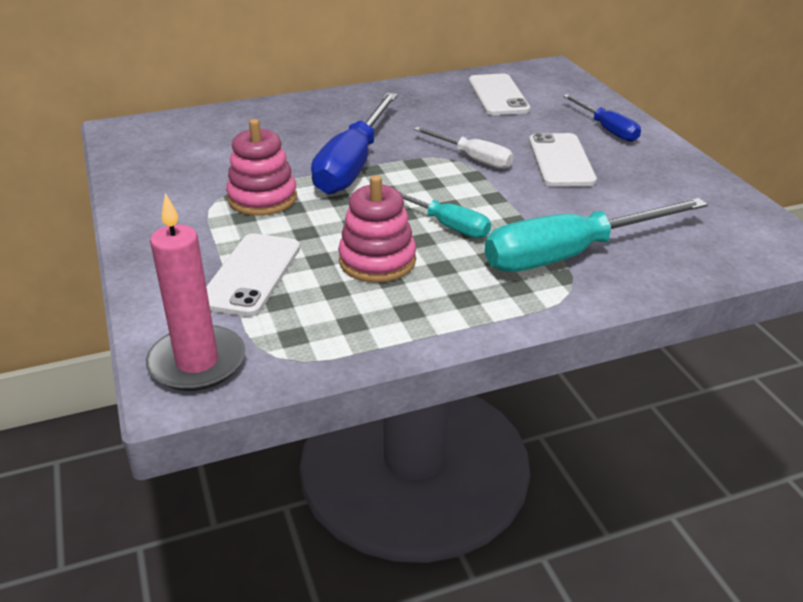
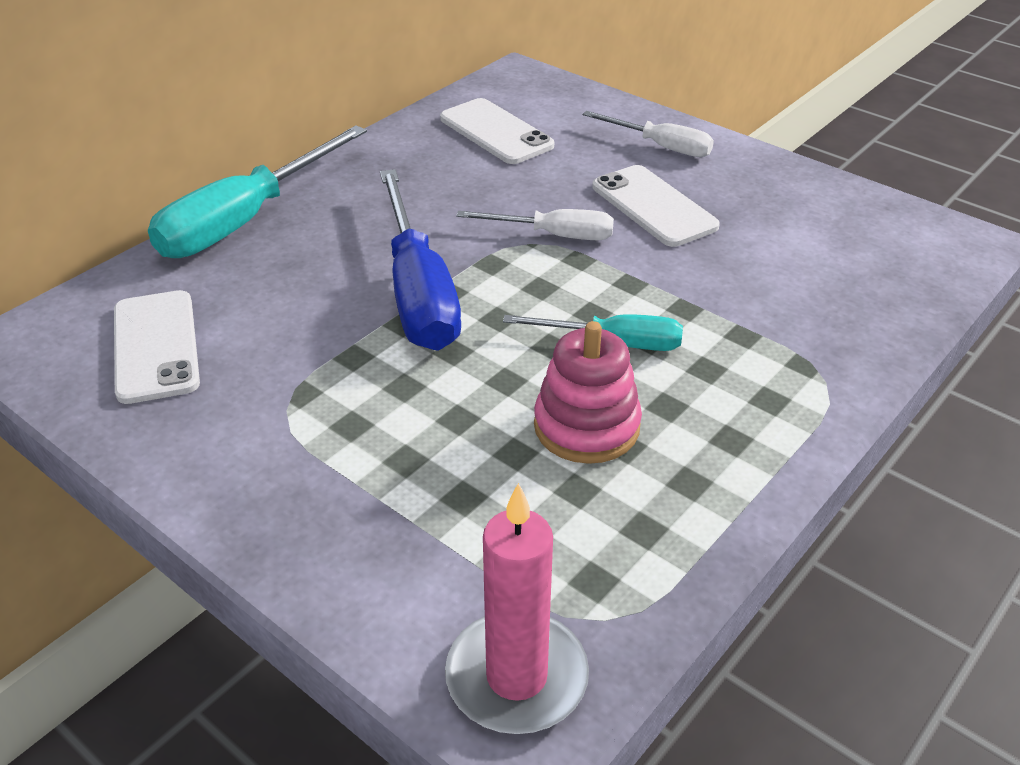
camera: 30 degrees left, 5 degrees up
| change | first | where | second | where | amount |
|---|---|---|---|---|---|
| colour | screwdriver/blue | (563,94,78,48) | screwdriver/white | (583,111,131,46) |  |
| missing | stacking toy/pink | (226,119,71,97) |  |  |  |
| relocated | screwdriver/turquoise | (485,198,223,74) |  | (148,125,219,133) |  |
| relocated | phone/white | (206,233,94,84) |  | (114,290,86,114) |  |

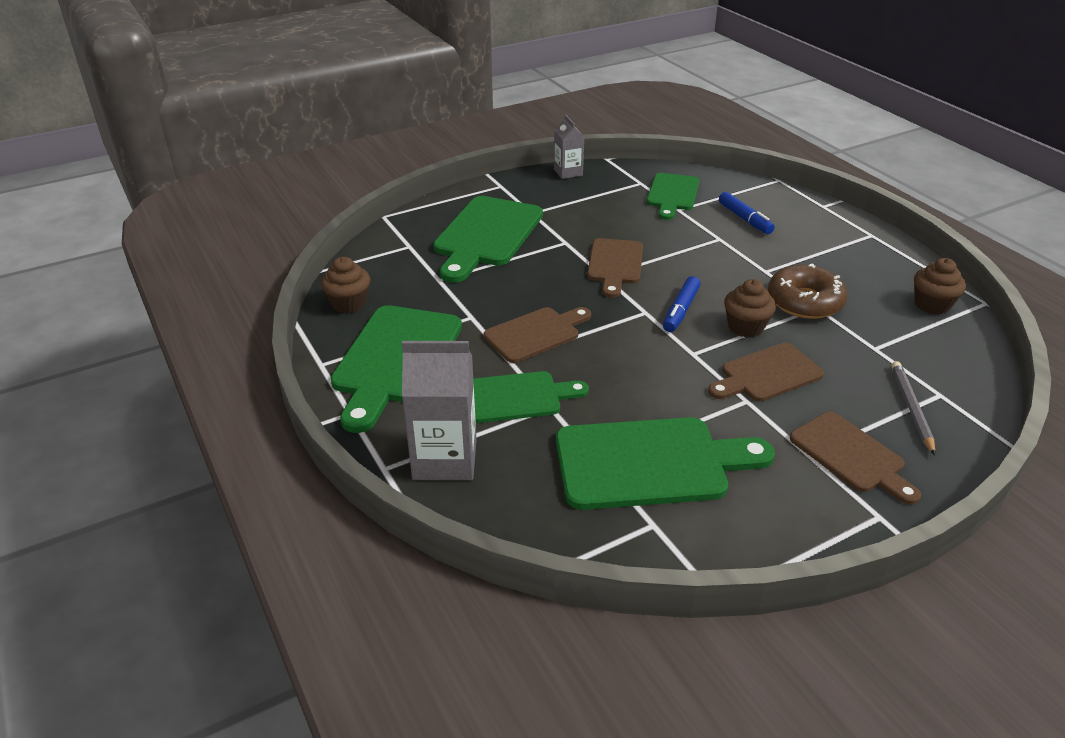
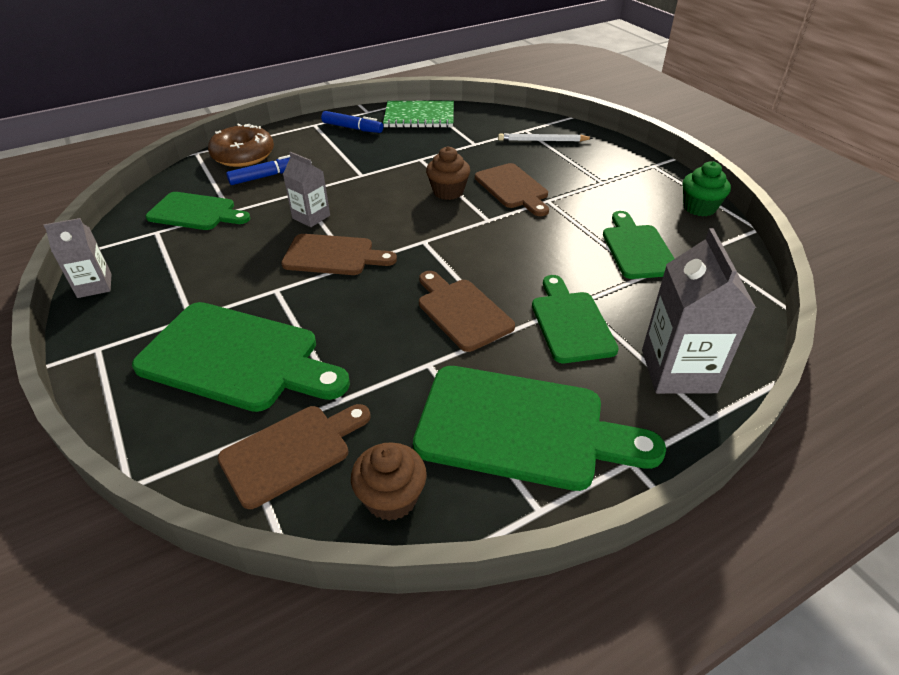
camera: 90 degrees left, 5 degrees up
| change | first | where | second | where | amount |
|---|---|---|---|---|---|
| exchanged | cupcake/brown | (914,258,52,57) | notebook/green | (383,101,71,27) |  |
| relocated | donut/brown | (768,264,80,55) |  | (208,124,66,43) |  |
| relocated | marker/blue | (663,276,38,56) |  | (321,111,62,22) |  |
| colour | pencil/grey | (891,361,44,94) | pencil/white | (498,133,95,8) |  |
| relocated | cutting board/brown | (790,412,131,93) |  | (218,404,153,105) |  |
| size | cutting board/green | (556,417,219,93) |  | (603,211,72,68) | x0.62 |
| appeared |  |  | carton/grey | (283,152,47,75) |  |
| appeared |  |  | cupcake/green | (683,161,48,56) |  |

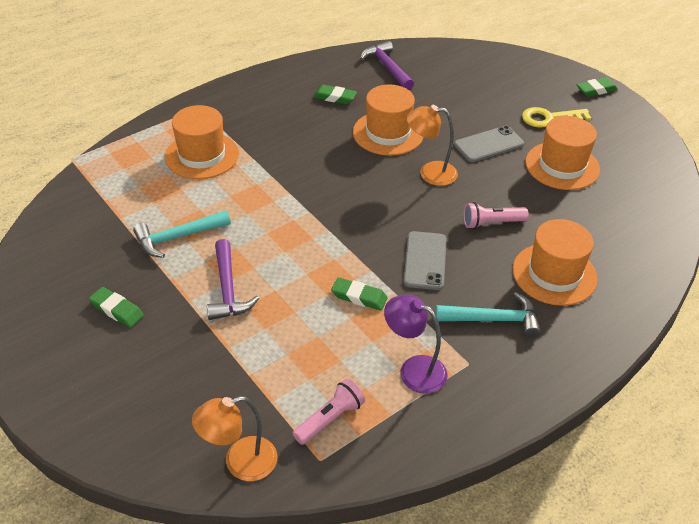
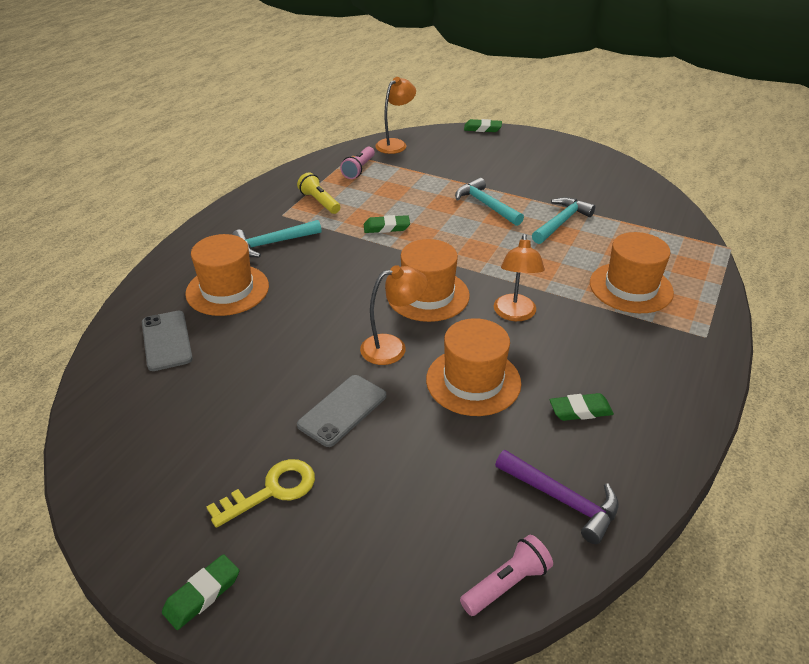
camera: 155 degrees right, 5 degrees down
| change | first | where | second | where | amount |
|---|---|---|---|---|---|
| relocated | hat/orange | (525,116,75,74) |  | (388,239,82,83) |  |
| relocated | flashlight/pink | (463,202,66,27) |  | (460,535,93,81) |  |
| relocated | phone/grey | (403,231,44,59) |  | (142,311,51,60) |  |
| colour | hammer/purple | (207,239,52,81) | hammer/turquoise | (455,178,69,48) |  |
| relocated | eraser/green | (89,287,55,41) |  | (464,119,38,13) |  |
| exchanged | lamp/purple | (384,295,63,99) | flashlight/yellow | (297,172,43,42) |  |
| appeared |  |  | lamp/orange | (494,234,51,87) |  |

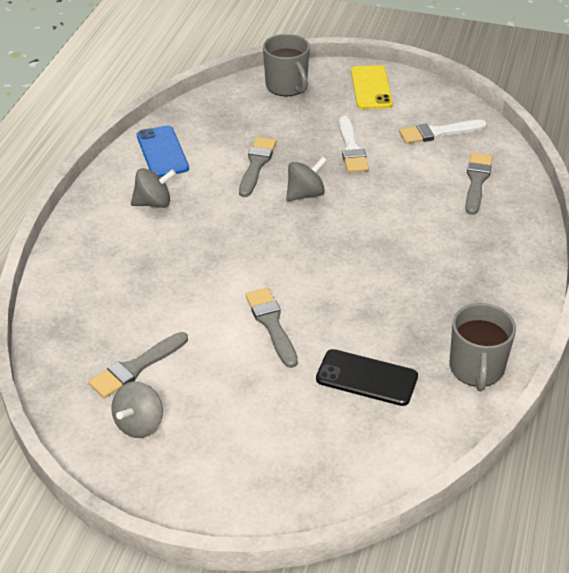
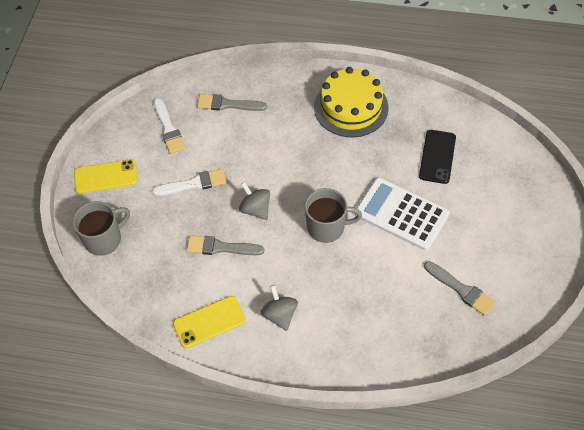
camera: 95 degrees left, 15 degrees up
| change | first | where | second | where | amount |
|---|---|---|---|---|---|
| colour | phone/blue | (137,125,52,52) | phone/yellow | (173,296,73,53) |  |
| exchanged | brush/grey | (245,288,53,80) | calculator/white | (354,177,96,74) |  |
| relocated | mug/grey | (449,303,67,88) |  | (305,188,57,55) |  |
| missing | spinning top/grey | (111,381,52,57) |  |  |  |
| appeared |  |  | cake/yellow | (314,67,74,70) |  |

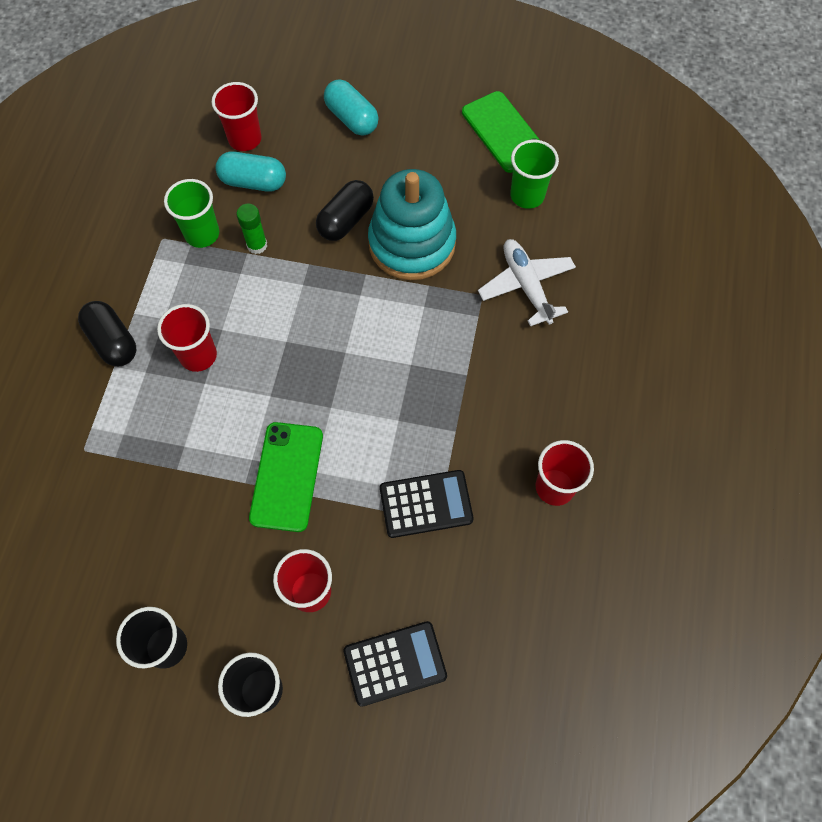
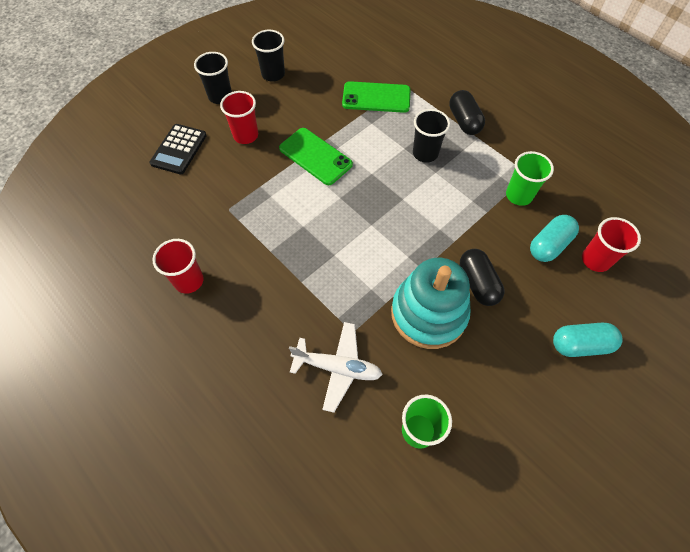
camera: 125 degrees right, 5 degrees down
| change | first | where | second | where | amount |
|---|---|---|---|---|---|
| relocated | phone/green | (462,91,78,82) |  | (342,81,69,32) |  |
| missing | glue stick/green | (236,204,31,50) |  |  |  |
| spun | capsule/black | (78,301,58,65) |  | (449,90,36,45) | 75 degrees clockwise |
| colour | cup/red | (157,304,60,68) | cup/black | (413,109,37,53) |  |
| missing | calculator/black | (380,470,94,68) |  |  |  |

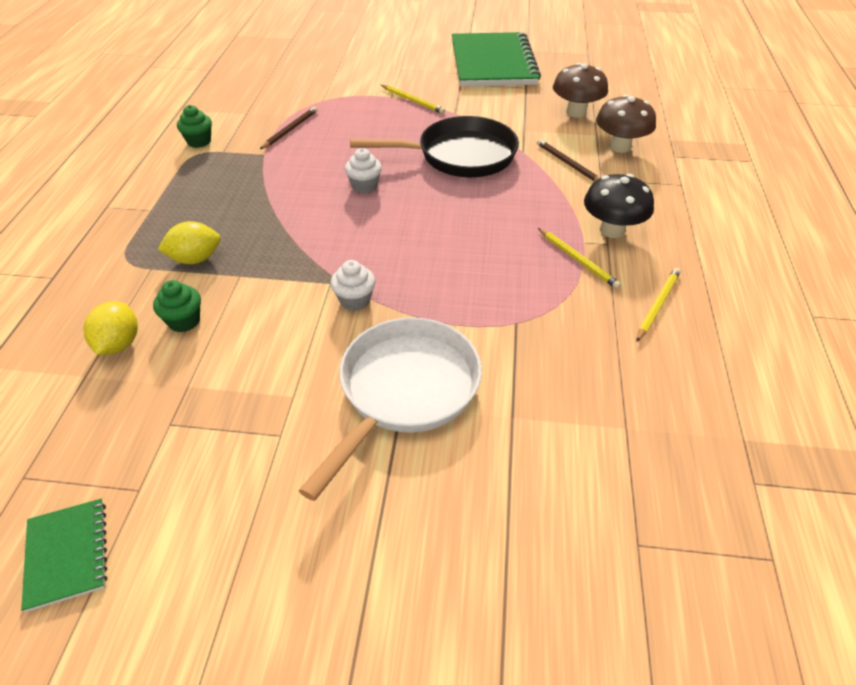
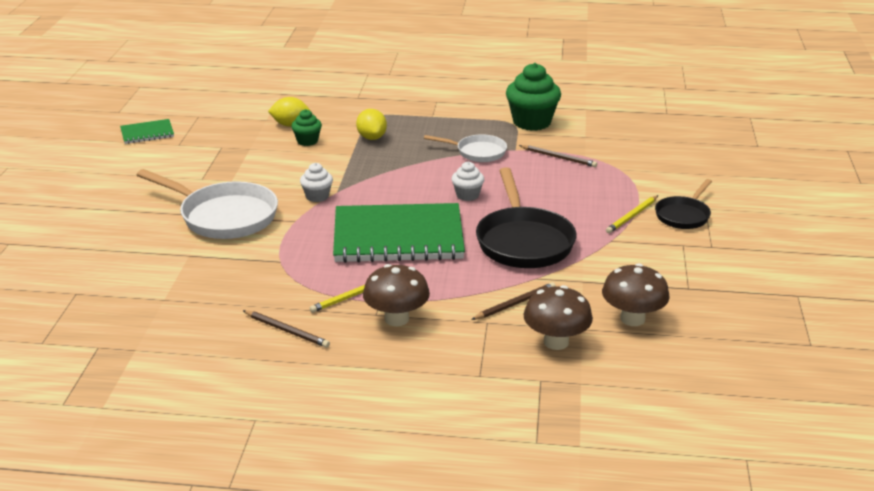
camera: 90 degrees right, 15 degrees down
| change | first | where | second | where | amount |
|---|---|---|---|---|---|
| relocated | notebook/green | (452,32,89,55) |  | (333,203,132,60) |  |
| size | cupcake/green | (177,105,35,43) |  | (506,63,55,68) | x1.88 |
| colour | mushroom/black | (584,174,70,64) | mushroom/brown | (363,264,67,62) |  |
| colour | pencil/yellow | (636,268,45,74) | pencil/brown | (243,310,87,38) |  |
| appeared |  |  | pan/white | (424,134,83,28) |  |
| appeared |  |  | pan/black | (655,179,57,50) |  |

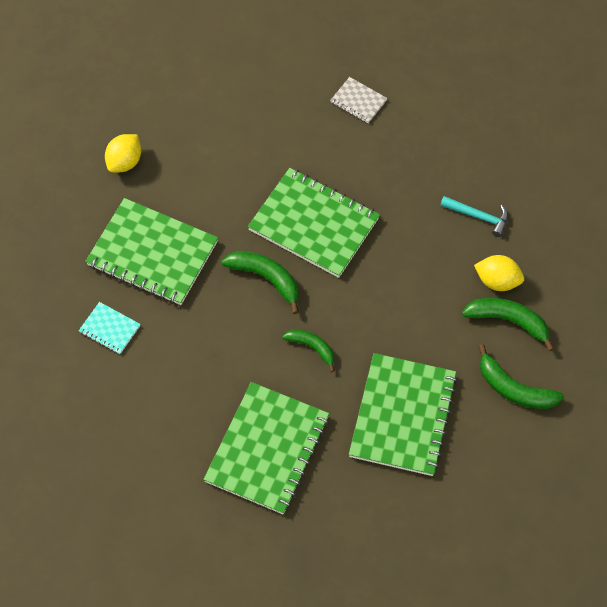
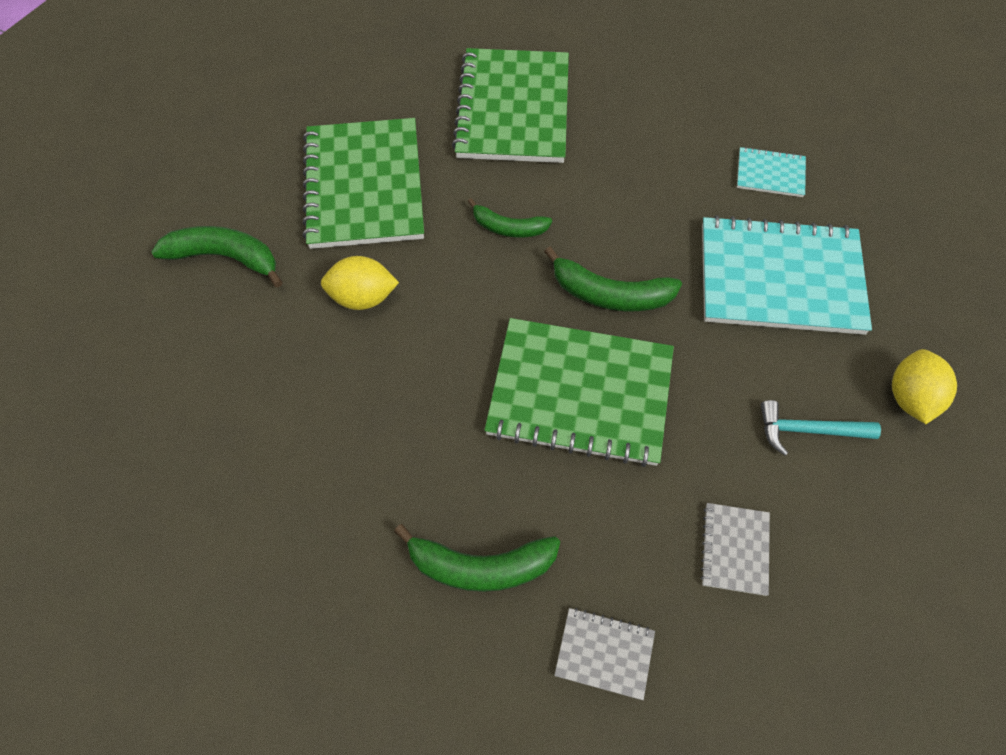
camera: 160 degrees right, 0 degrees up
| change | first | where | second | where | amount |
|---|---|---|---|---|---|
| relocated | hammer/turquoise | (440,196,68,41) |  | (761,400,120,56) |  |
| colour | notebook/green | (85,198,133,107) | notebook/turquoise | (702,215,170,120) |  |
| relocated | lemon/yellow | (474,255,50,36) |  | (321,256,78,54) |  |
| relocated | banana/green | (462,298,92,53) |  | (394,524,166,68) |  |
| appeared |  |  | notebook/grey | (700,503,70,93) |  |

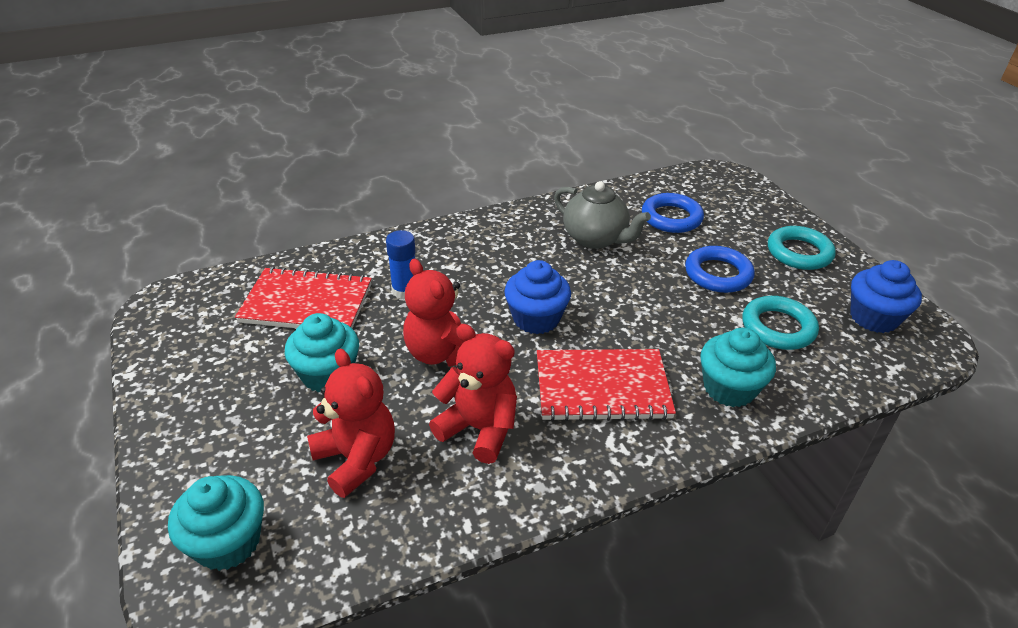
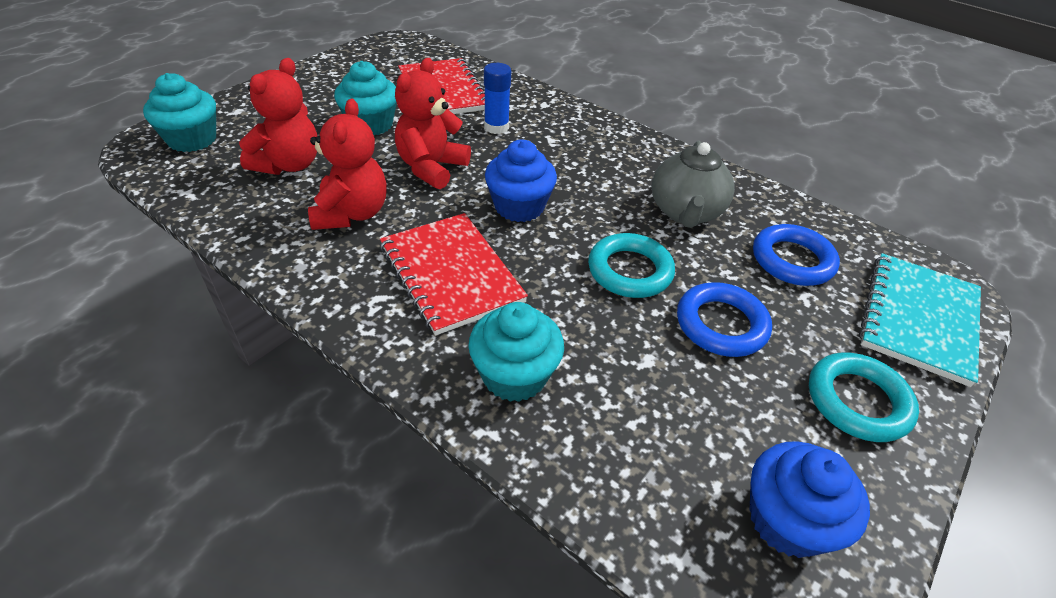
camera: 60 degrees right, 5 degrees up
| change | first | where | second | where | amount |
|---|---|---|---|---|---|
| relocated | ring/turquoise | (742,296,77,54) |  | (588,233,87,65) |  |
| appeared |  |  | notebook/turquoise | (859,253,122,134) |  |

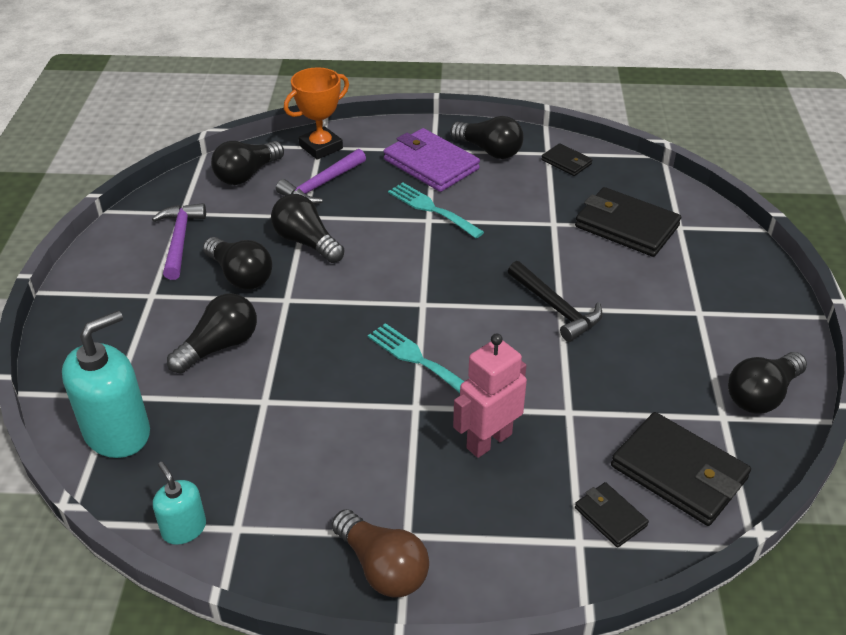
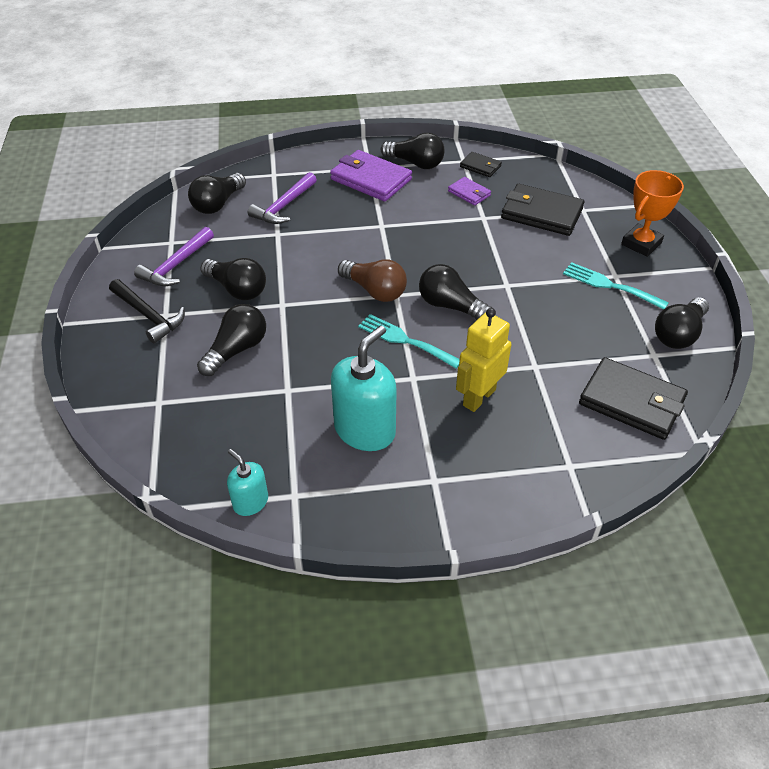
camera: 10 degrees left, 5 degrees up
| change | first | where | second | where | amount |
|---|---|---|---|---|---|
| relocated | trophy/orange | (284,67,65,93) |  | (621,170,63,87) |  |
| relocated | fork/turquoise | (388,182,96,56) |  | (563,262,106,48) |  |
| relocated | light bulb/black | (271,194,73,69) |  | (419,264,73,56) |  |
| spun | hammer/purple | (152,203,54,77) |  | (134,227,80,60) | 135 degrees counterclockwise |
| relocated | hammer/black | (508,261,95,81) |  | (109,279,76,64) |  |
| relocated | soap dispenser/turquoise | (62,311,88,147) |  | (331,325,66,126) |  |
| colour | robot/pink | (453,334,74,124) | robot/yellow | (456,308,55,104) |  |
| missing | wallet/black | (575,482,74,66) |  |  |  |
| relocated | light bulb/brown | (332,509,97,89) |  | (338,259,69,43) |  |
| appeared |  |  | wallet/purple | (448,177,43,29) |  |

